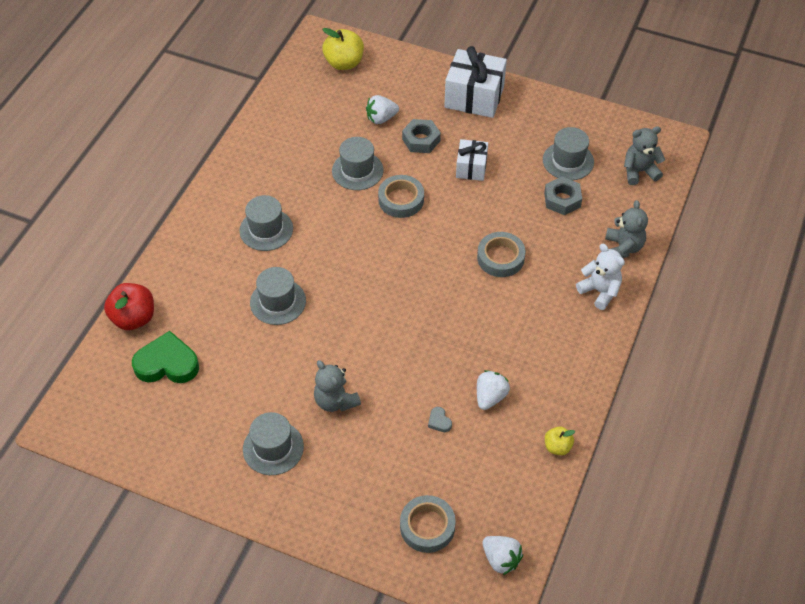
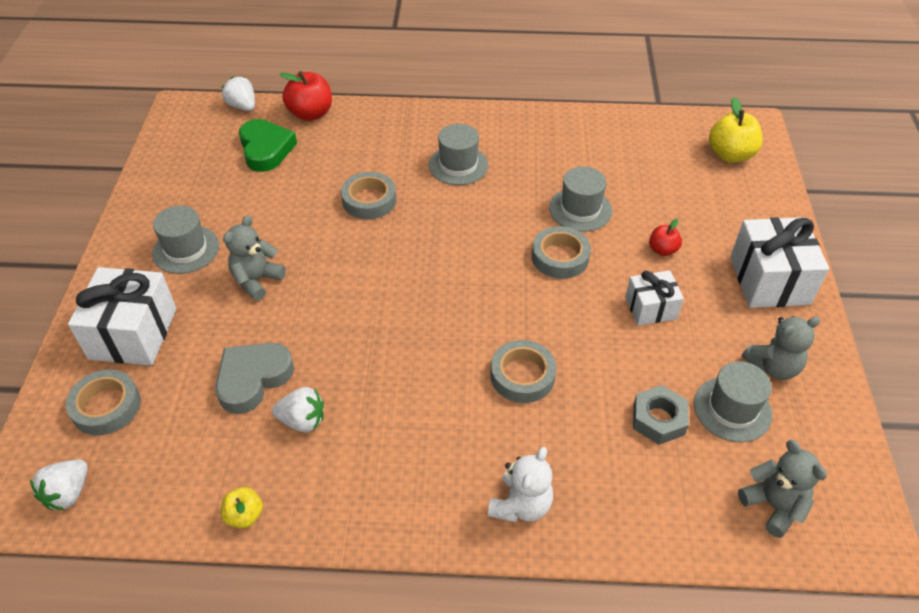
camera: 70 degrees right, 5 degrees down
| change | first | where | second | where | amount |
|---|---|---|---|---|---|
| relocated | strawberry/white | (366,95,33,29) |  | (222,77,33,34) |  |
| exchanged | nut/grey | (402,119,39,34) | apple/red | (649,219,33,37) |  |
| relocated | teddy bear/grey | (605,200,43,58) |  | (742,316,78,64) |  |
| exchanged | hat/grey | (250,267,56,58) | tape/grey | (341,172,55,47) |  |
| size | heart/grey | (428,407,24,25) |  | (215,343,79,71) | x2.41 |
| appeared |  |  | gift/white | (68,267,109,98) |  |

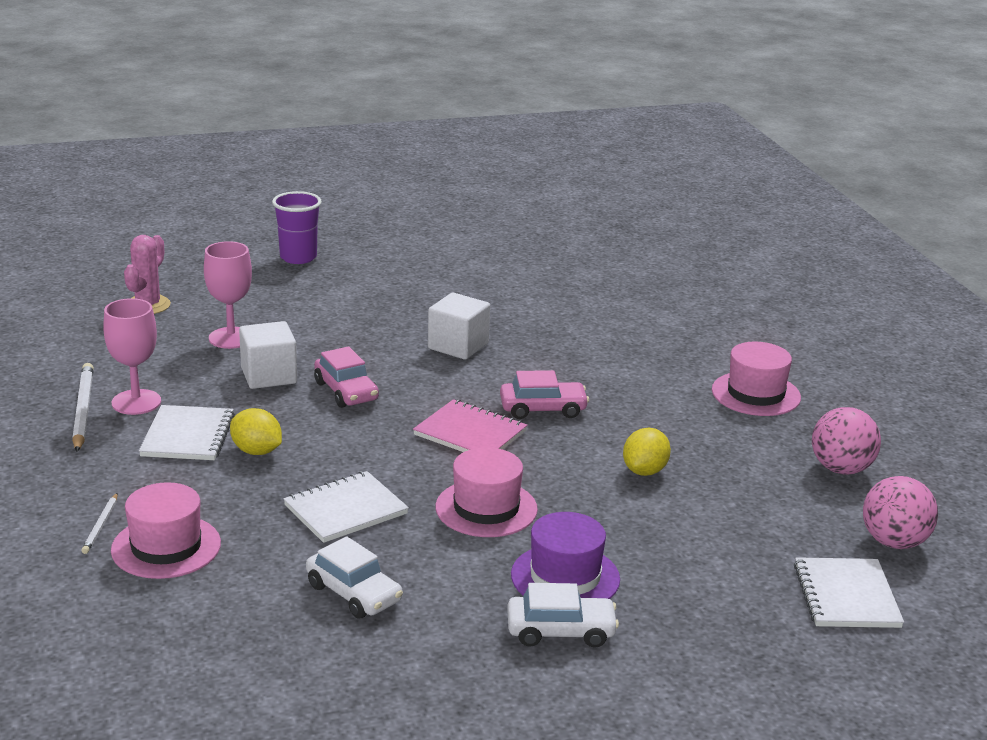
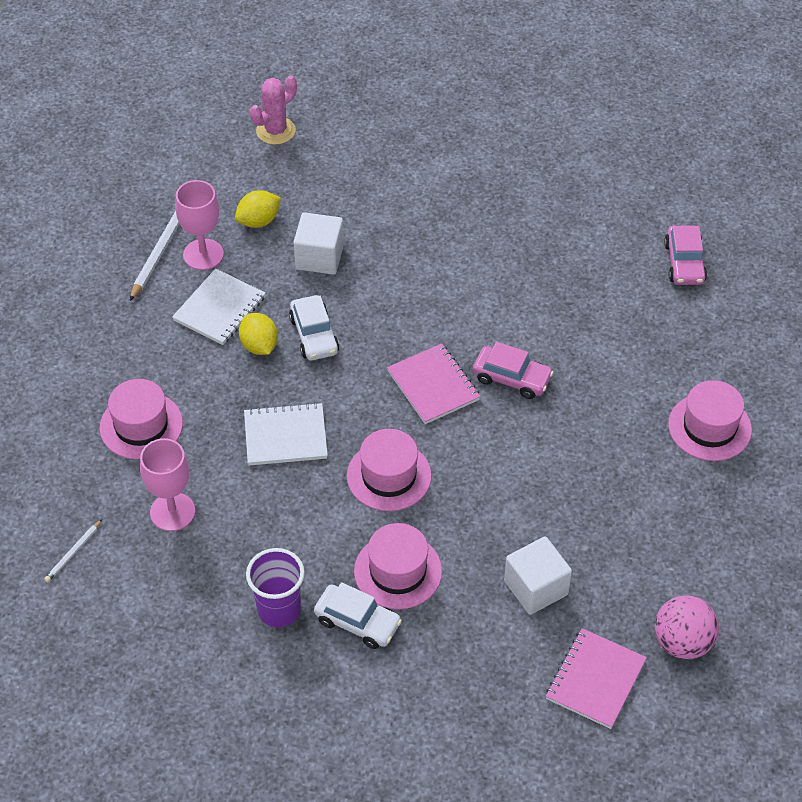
camera: 30 degrees right, 25 degrees up
| change | first | where | second | where | amount |
|---|---|---|---|---|---|
| relocated | cup/purple | (272,191,50,73) |  | (246,548,59,79) |  |
| relocated | goblet/pink | (204,241,48,108) |  | (140,438,55,93) |  |
| relocated | cube/white | (428,293,62,67) |  | (504,537,68,78) |  |
| relocated | car/pink | (314,346,65,62) |  | (664,226,43,59) |  |
| missing | ball/pink | (812,407,69,67) |  |  |  |
| relocated | lemon/yellow | (623,428,48,48) |  | (235,190,46,38) |  |
| relocated | pencil/white | (81,493,37,61) |  | (44,520,58,62) |  |
| colour | hat/purple | (511,512,109,87) | hat/pink | (354,523,88,87) |  |
| relocated | car/white | (306,536,97,83) |  | (289,295,50,65) |  |
| colour | notebook/white | (794,557,110,71) | notebook/pink | (546,628,101,101) |  |

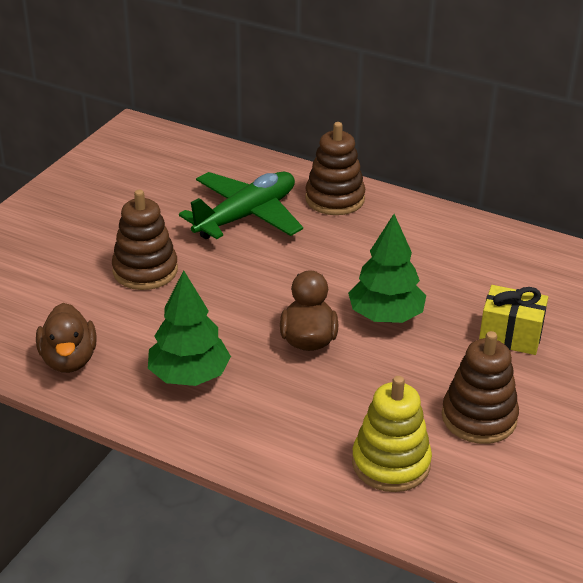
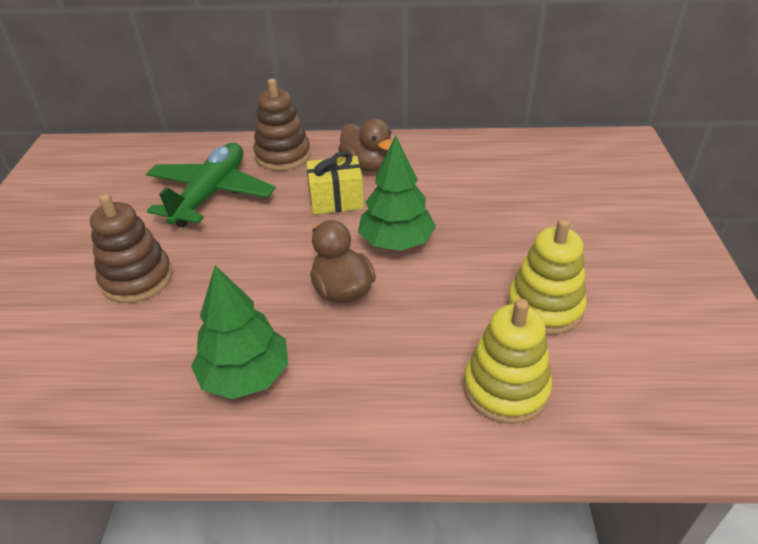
camera: 25 degrees left, 5 degrees up
| change | first | where | second | where | amount |
|---|---|---|---|---|---|
| relocated | gift/yellow | (479,285,69,70) |  | (306,151,58,64) |  |
| relocated | duck/brown | (36,303,60,70) |  | (338,119,54,53) |  |
| colour | stacking toy/brown | (442,331,77,113) | stacking toy/yellow | (507,219,80,116) |  |

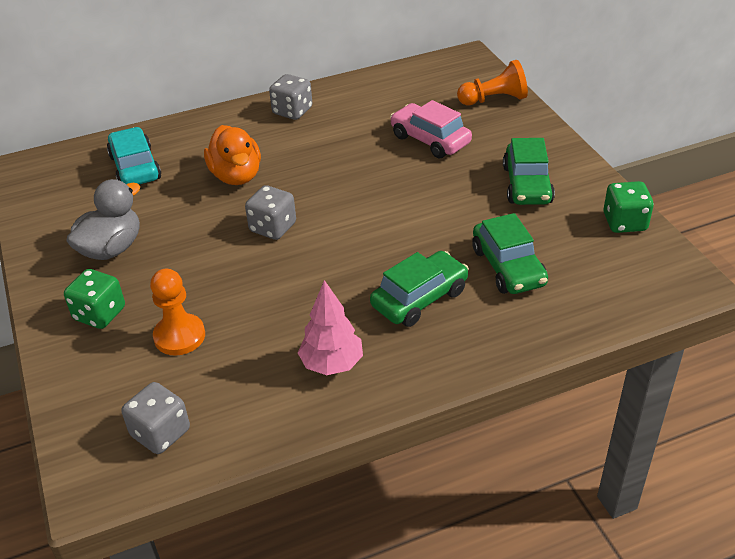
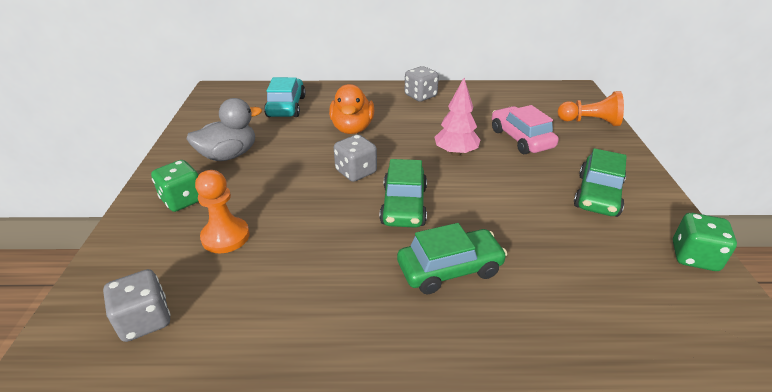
camera: 20 degrees right, 5 degrees down
| change | first | where | second | where | amount |
|---|---|---|---|---|---|
| relocated | car/green | (472,213,76,81) |  | (379,159,48,69) |  |
| relocated | tree/pink | (298,280,65,95) |  | (434,78,46,78) |  |

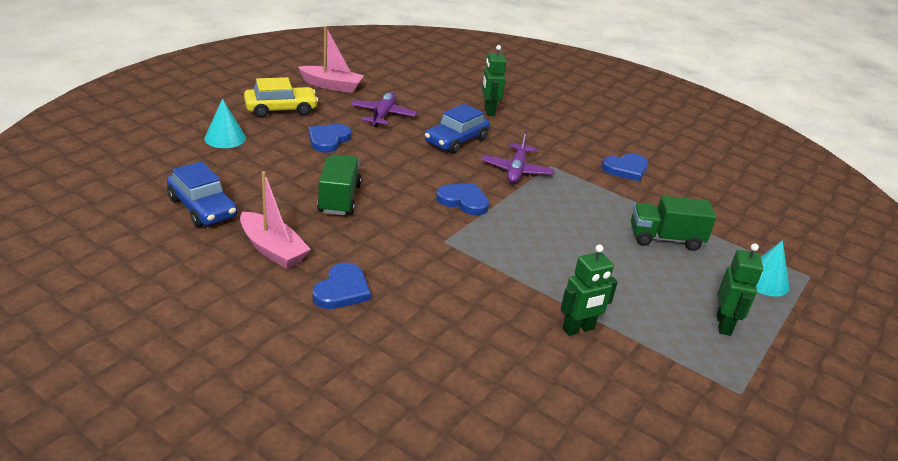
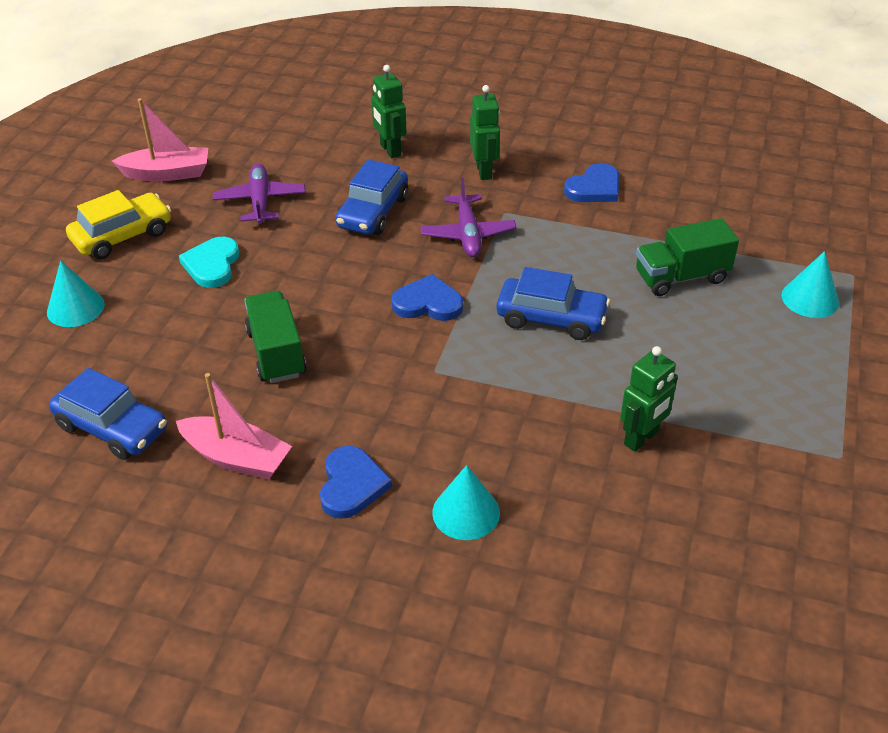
camera: 15 degrees left, 10 degrees up
| change | first | where | second | where | amount |
|---|---|---|---|---|---|
| colour | heart/blue | (308,124,44,29) | heart/turquoise | (179,236,60,52) |  |
| relocated | robot/green | (717,243,46,93) |  | (470,85,30,95) |  |
| appeared |  |  | car/blue | (497,267,113,73) |  |
| appeared |  |  | cone/turquoise | (432,465,68,75) |  |

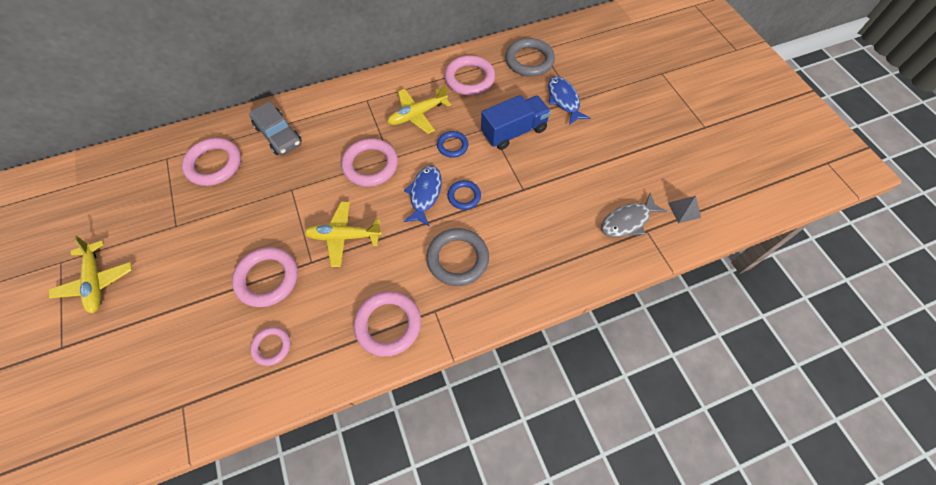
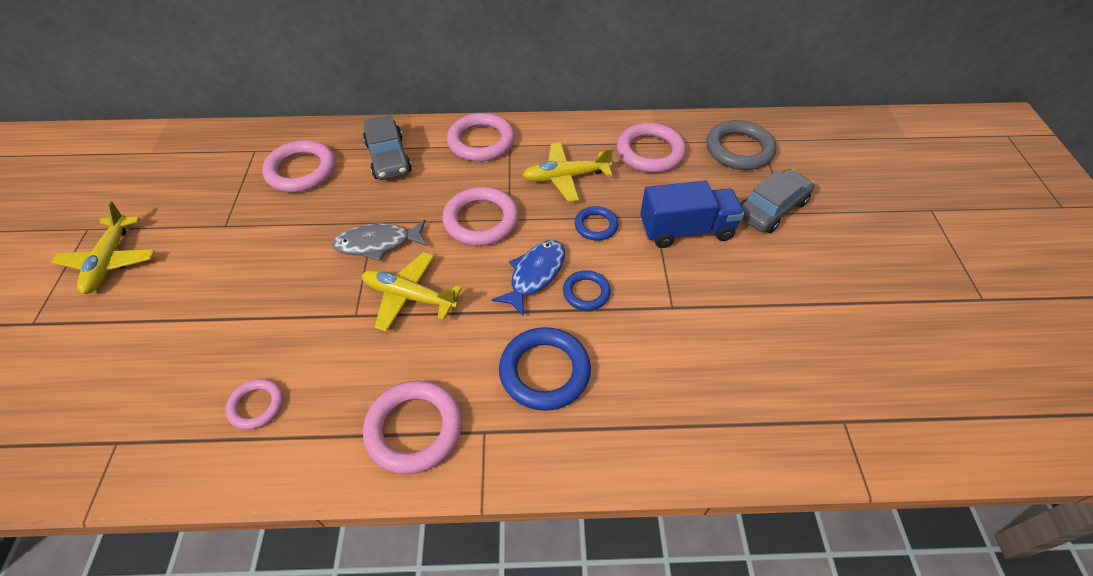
camera: 20 degrees right, 10 degrees down
| change | first | where | second | where | amount |
|---|---|---|---|---|---|
| exchanged | fish/blue | (548,76,43,49) | car/grey | (740,169,74,64) |  |
| relocated | fish/grey | (601,193,66,44) |  | (332,220,96,41) |  |
| missing | pyramid/grey | (668,196,33,27) |  |  |  |
| colour | ring/grey | (426,228,63,58) | ring/blue | (499,327,92,84) |  |
| relocated | ring/pink | (232,247,66,60) |  | (447,113,68,49) |  |

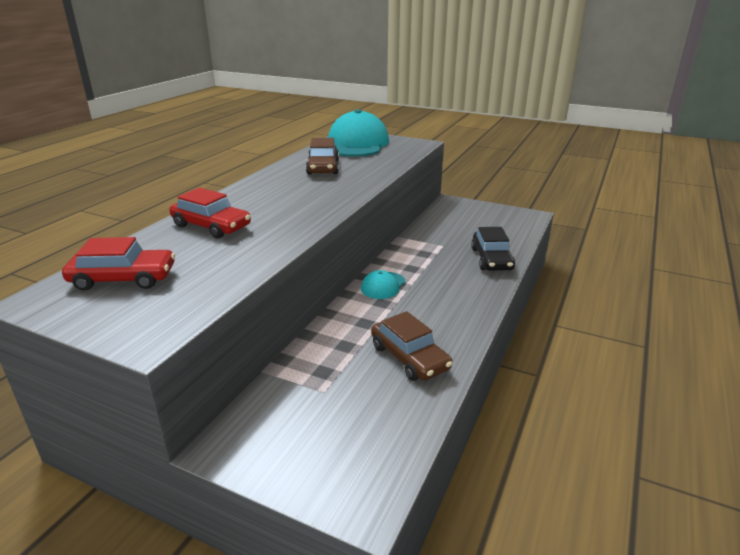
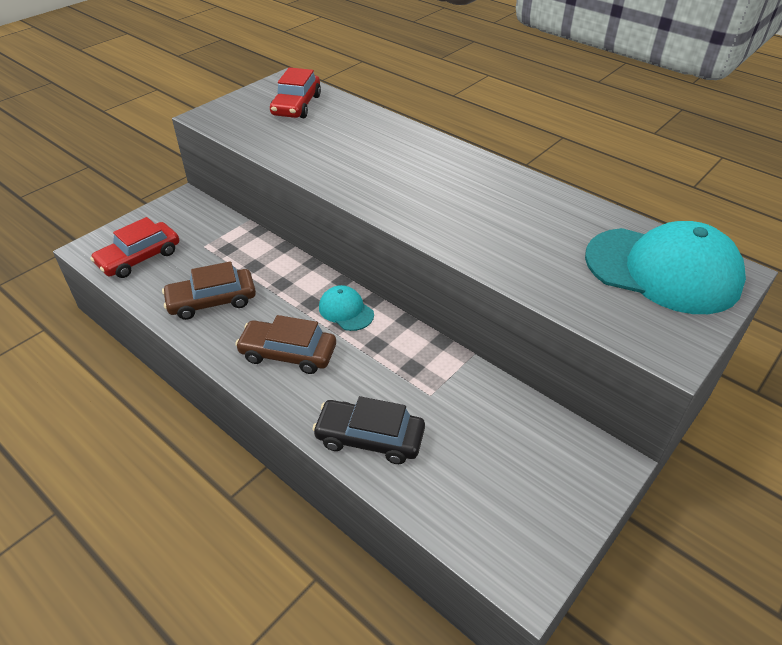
camera: 105 degrees right, 15 degrees up
| change | first | where | second | where | amount |
|---|---|---|---|---|---|
| relocated | car/brown | (306,138,33,37) |  | (235,315,101,59) |  |
| relocated | car/red | (169,188,82,50) |  | (90,217,89,61) |  |

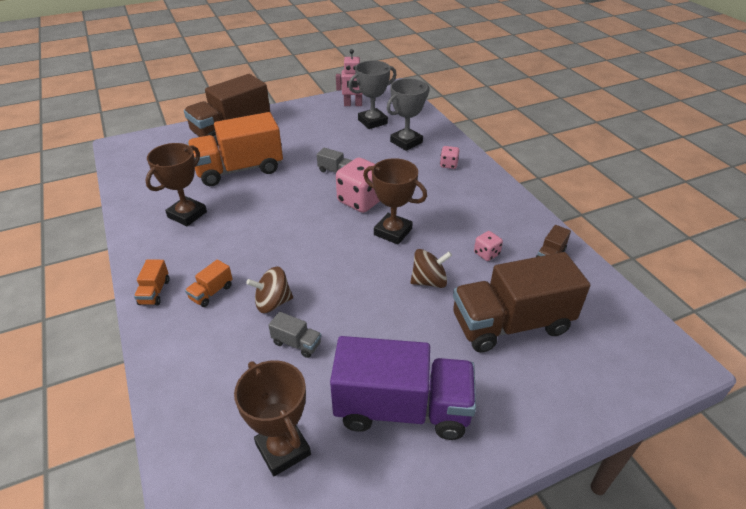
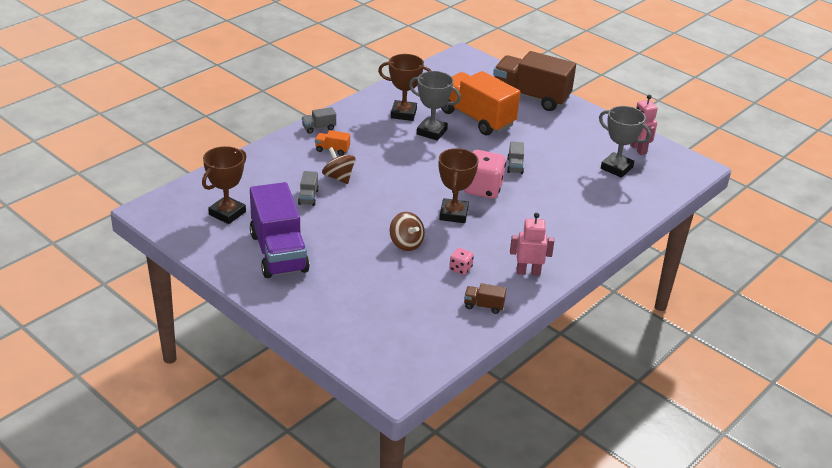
camera: 65 degrees right, 5 degrees down
| change | first | where | second | where | amount |
|---|---|---|---|---|---|
| relocated | trophy/grey | (387,78,42,73) |  | (409,71,52,70) |  |
| missing | dice/pink | (440,146,20,23) |  |  |  |
| missing | truck/brown | (453,252,137,101) |  |  |  |
| colour | truck/orange | (134,259,35,46) | truck/grey | (302,107,34,27) |  |
| appeared |  |  | robot/pink | (510,213,44,63) |  |

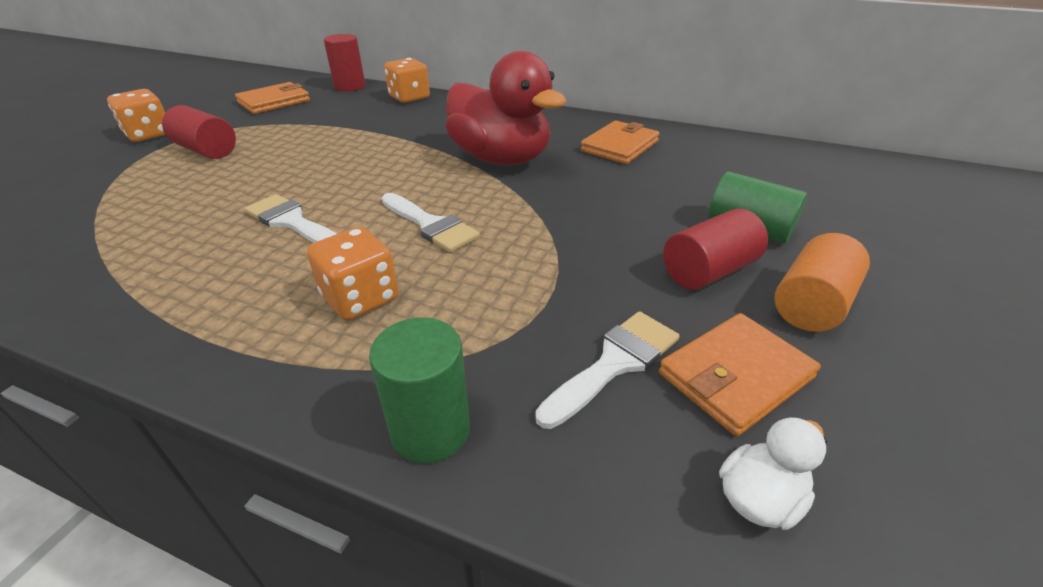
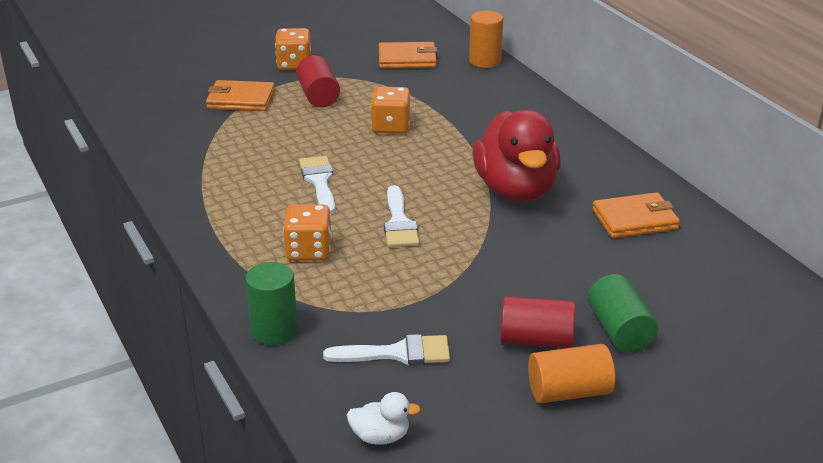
camera: 40 degrees right, 5 degrees down
| change | first | where | second | where | amount |
|---|---|---|---|---|---|
| colour | cylinder/red | (324,34,41,57) | cylinder/orange | (469,11,34,57) |  |
| relocated | dice/orange | (384,58,46,45) |  | (371,87,40,47) |  |
| relocated | wallet/orange | (659,313,162,123) |  | (206,80,69,31) |  |

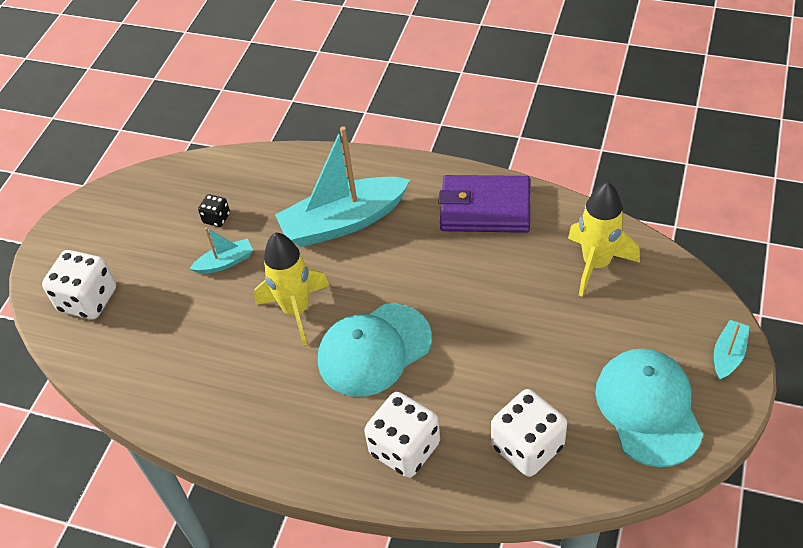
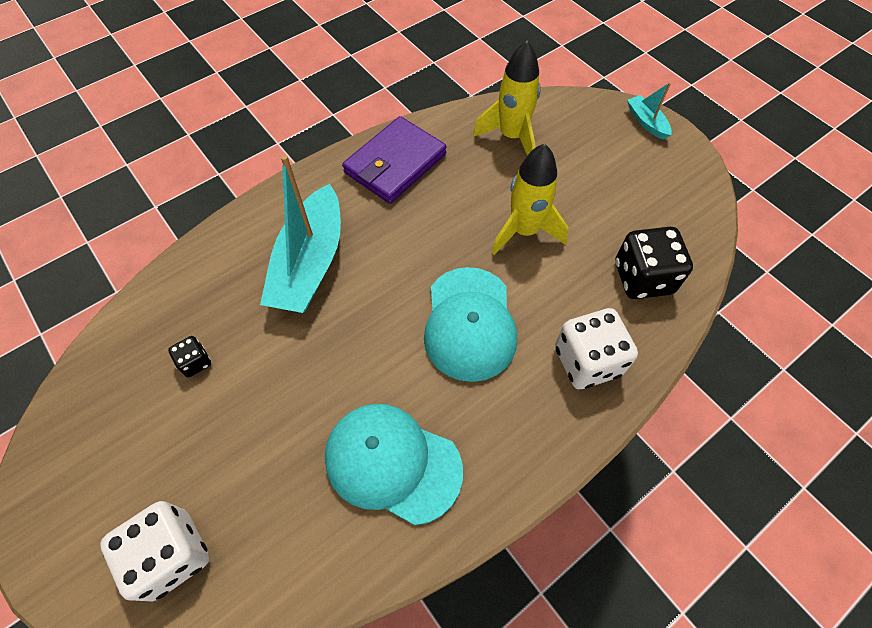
camera: 60 degrees left, 10 degrees up
| change | first | where | second | where | amount |
|---|---|---|---|---|---|
| missing | boat/turquoise | (190,227,63,47) |  |  |  |
| relocated | rocket/yellow | (254,232,76,114) |  | (492,144,76,111) |  |
| relocated | cap/turquoise | (595,349,108,118) |  | (325,404,138,121) |  |
| colour | dice/white | (491,389,76,88) | dice/black | (615,227,78,72) |  |

